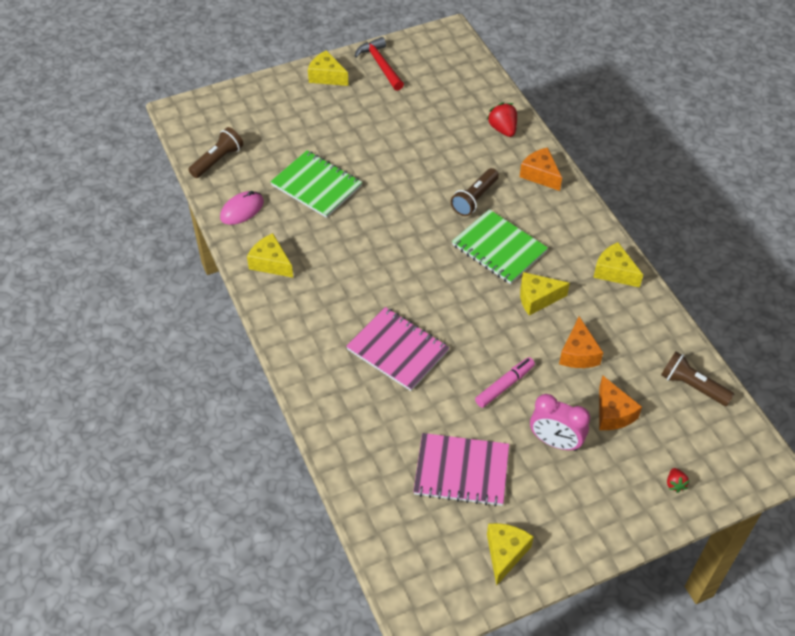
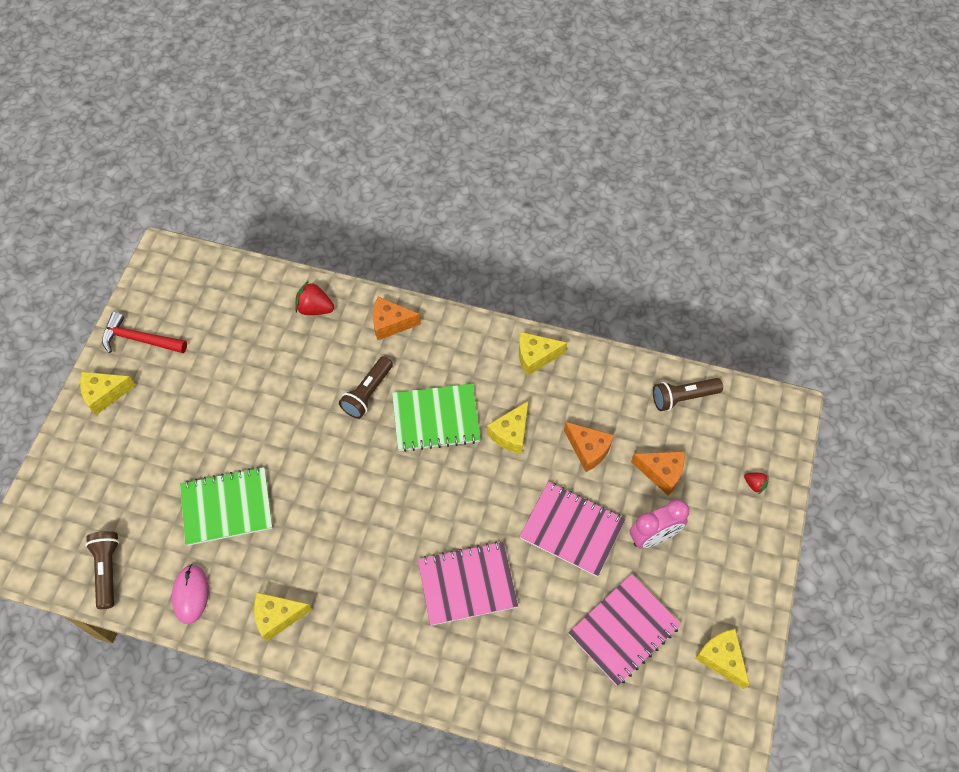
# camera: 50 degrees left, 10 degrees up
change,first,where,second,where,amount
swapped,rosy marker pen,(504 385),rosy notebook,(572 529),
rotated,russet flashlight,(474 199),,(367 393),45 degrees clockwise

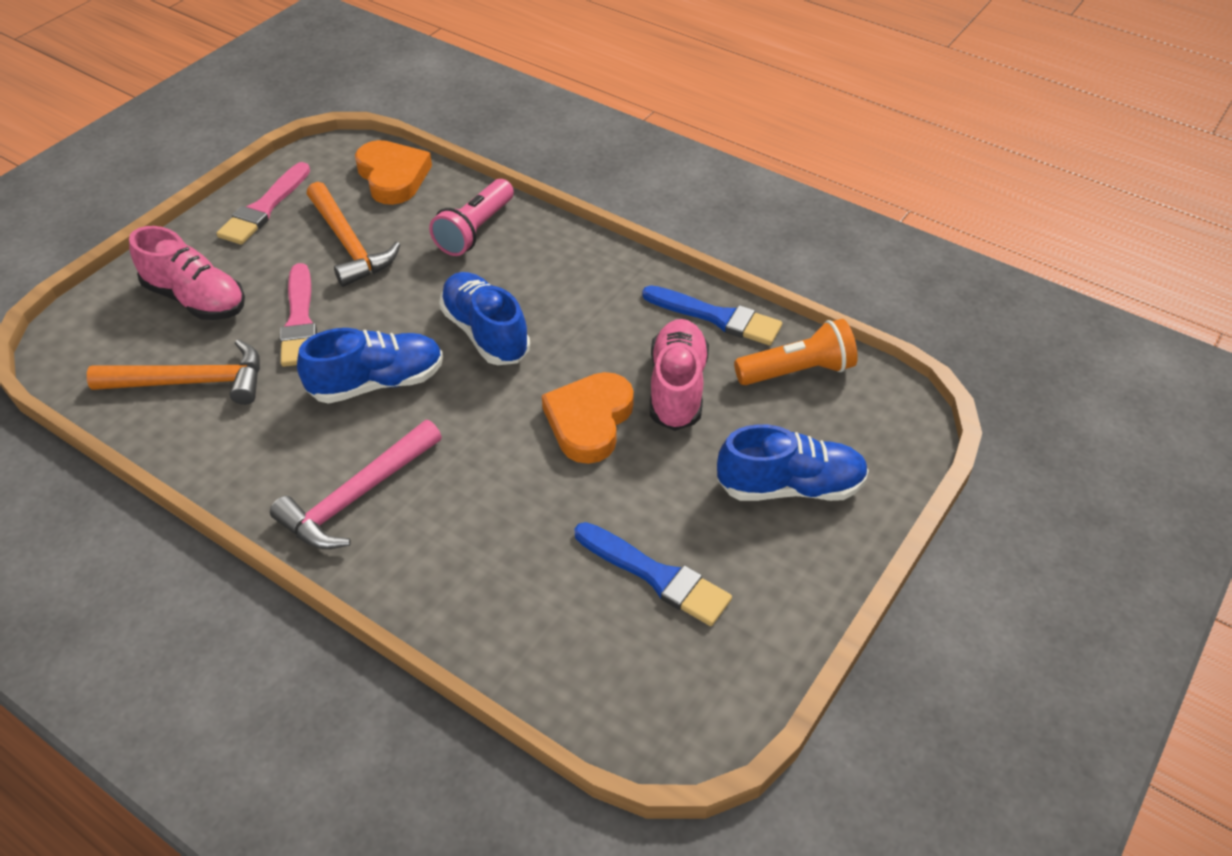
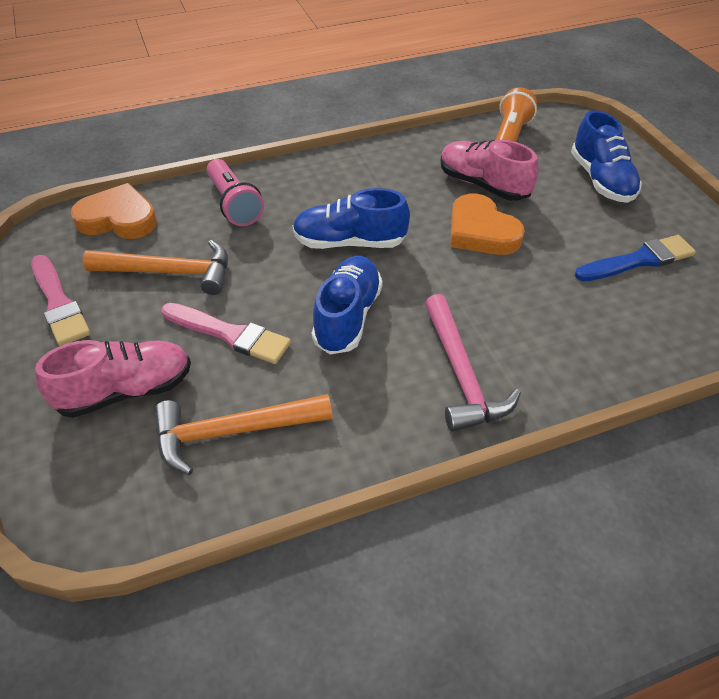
# camera: 55 degrees left, 0 degrees up
change,first,where,second,where,amount
gone,cobalt paint brush,(717 317),,,
rotated,bright orange carpenter's hammer,(191 382),,(233 432),135 degrees counterclockwise
rotated,cobalt sneaker,(790 487),,(601 180),135 degrees clockwise

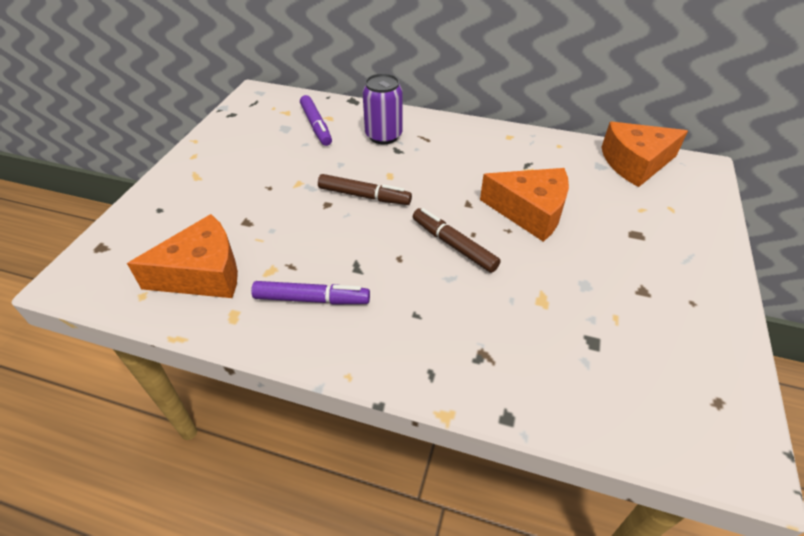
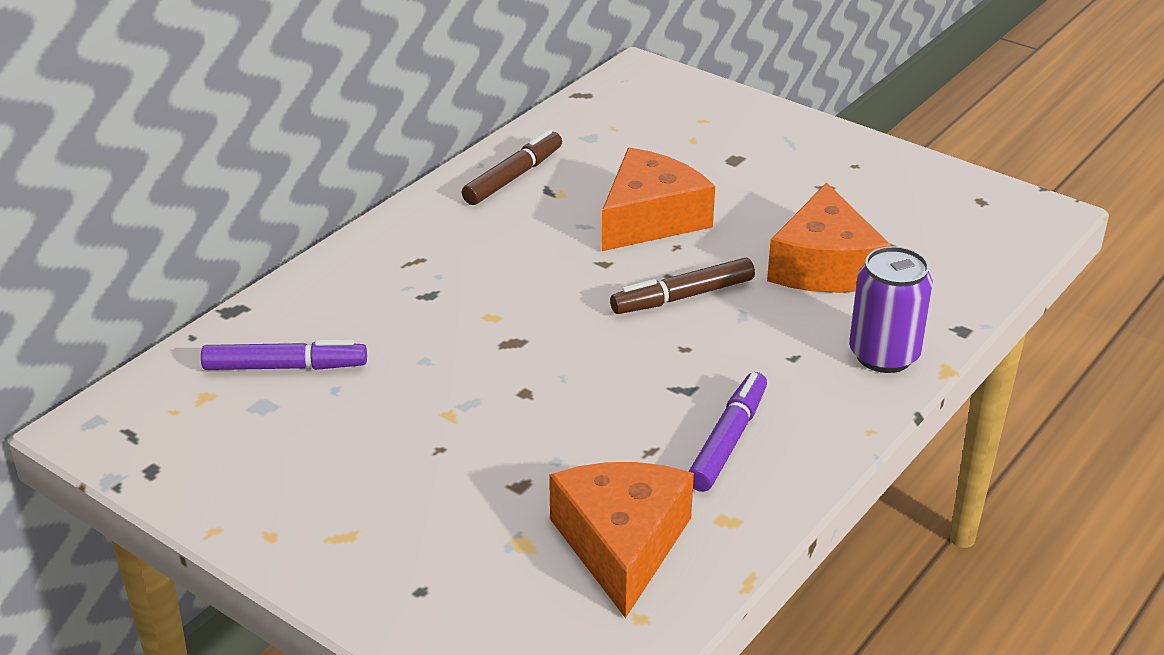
# camera: 70 degrees left, 10 degrees down
change,first,where,second,where,amount
shifted,russet marker pen,(364 196),,(513 177),
shifted,violet soda can,(383 136),,(884 355),
shifted,bright orange cheese,(635 163),,(824 266),

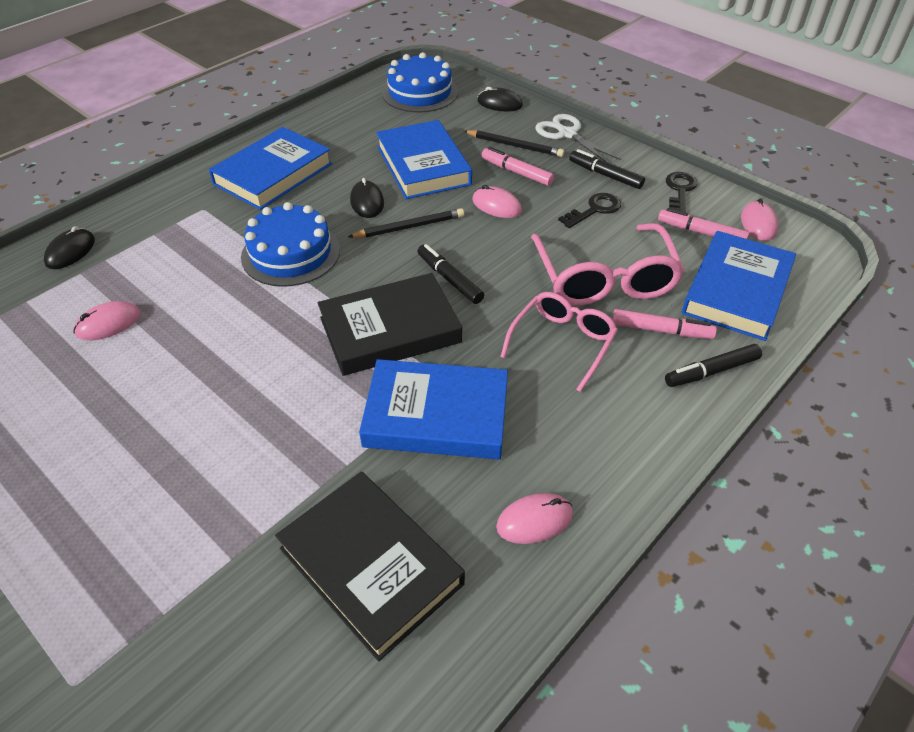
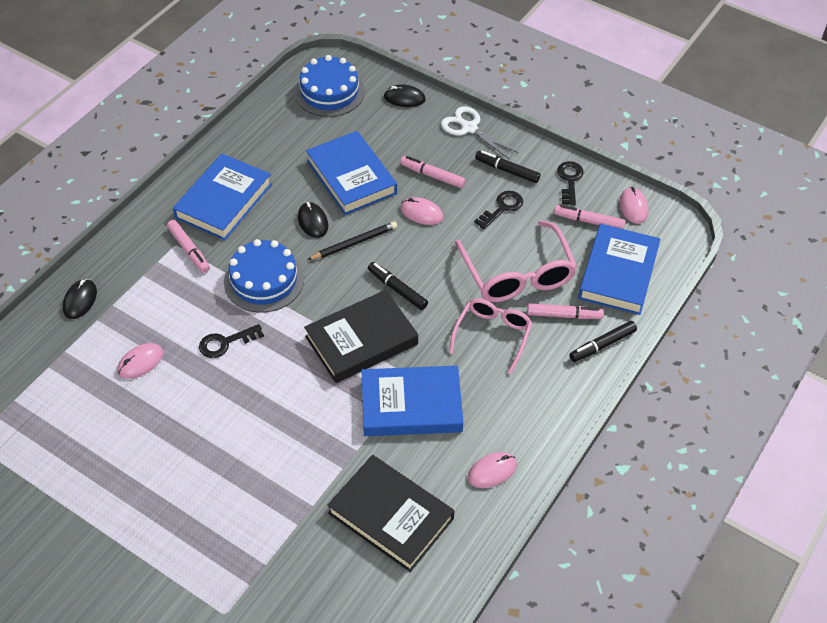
# camera: 10 degrees left, 5 degrees up
change,first,where,second,where,amount
gone,jet-black wooden pencil,(514 146),,,
new,,,rosy marker pen,(189 250),
new,,,jet-black latchkey,(225 343),

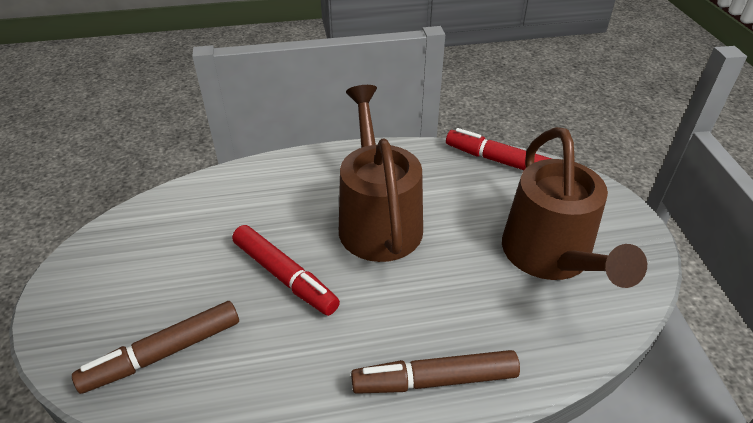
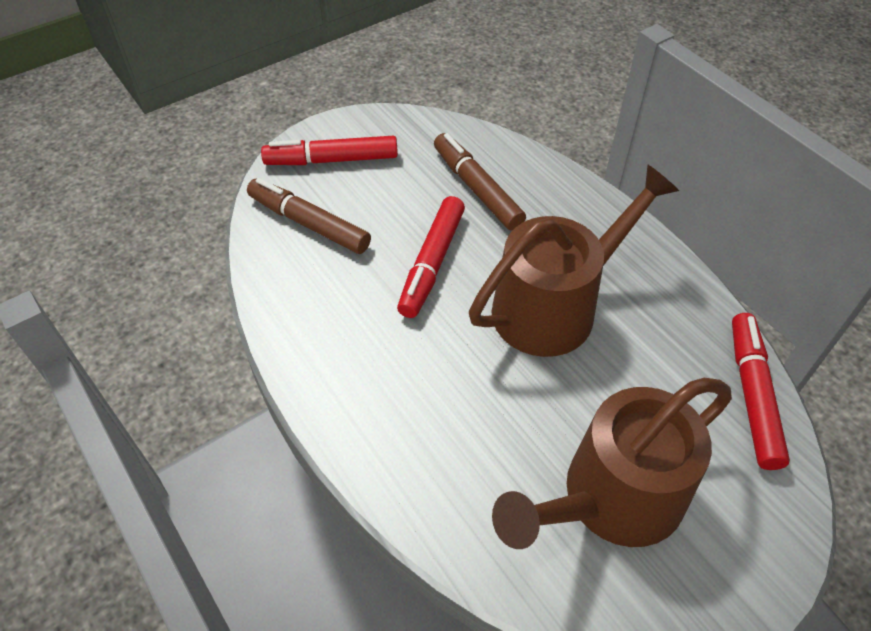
# camera: 65 degrees right, 10 degrees up
change,first,where,second,where,amount
new,,,red marker pen,(332 160),
shifted,russet marker pen,(435 380),,(477 189),

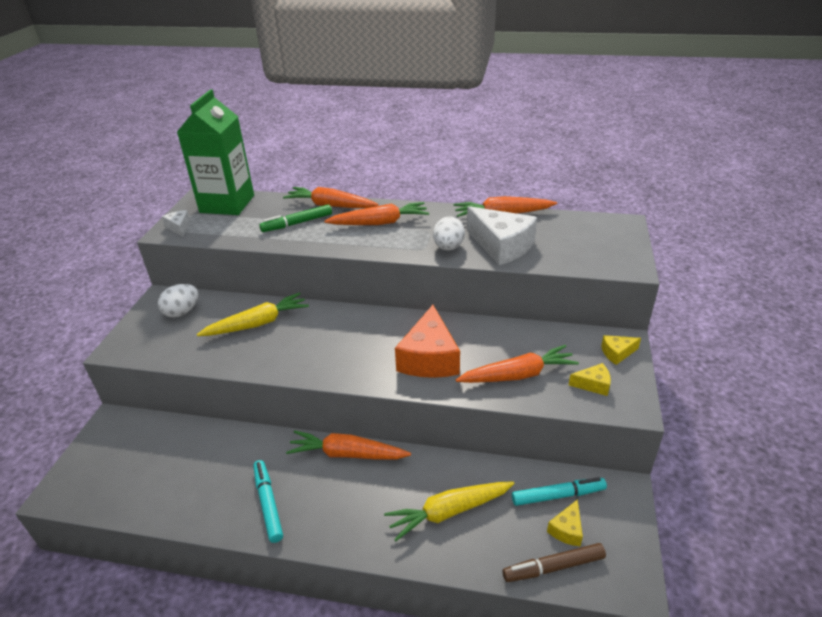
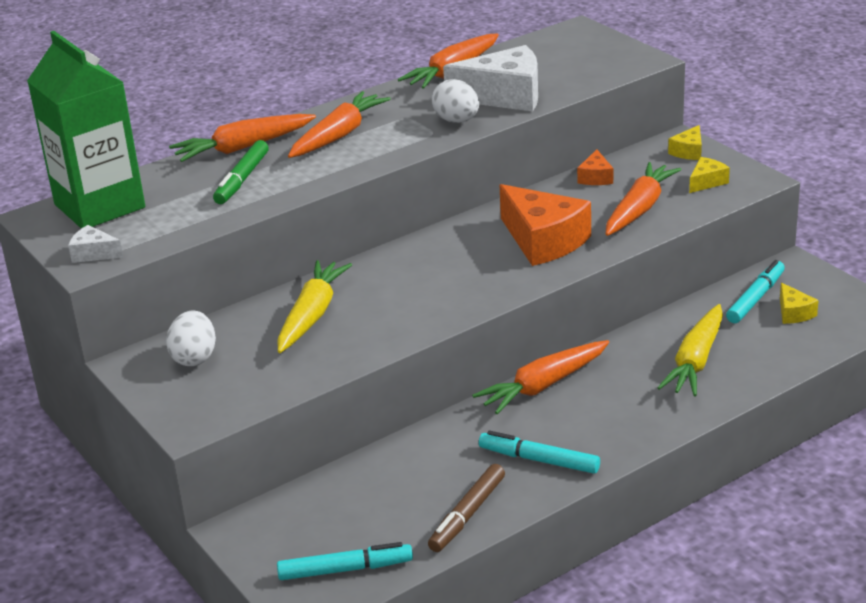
# camera: 45 degrees left, 5 degrees down
change,first,where,second,where,amount
new,,,teal marker pen,(345 569),
new,,,bright orange cheese,(595 177),
shifted,russet marker pen,(553 567),,(467 515),

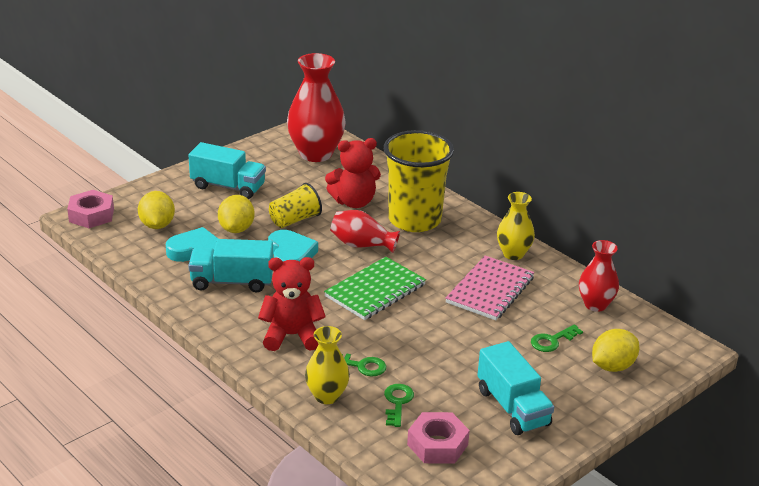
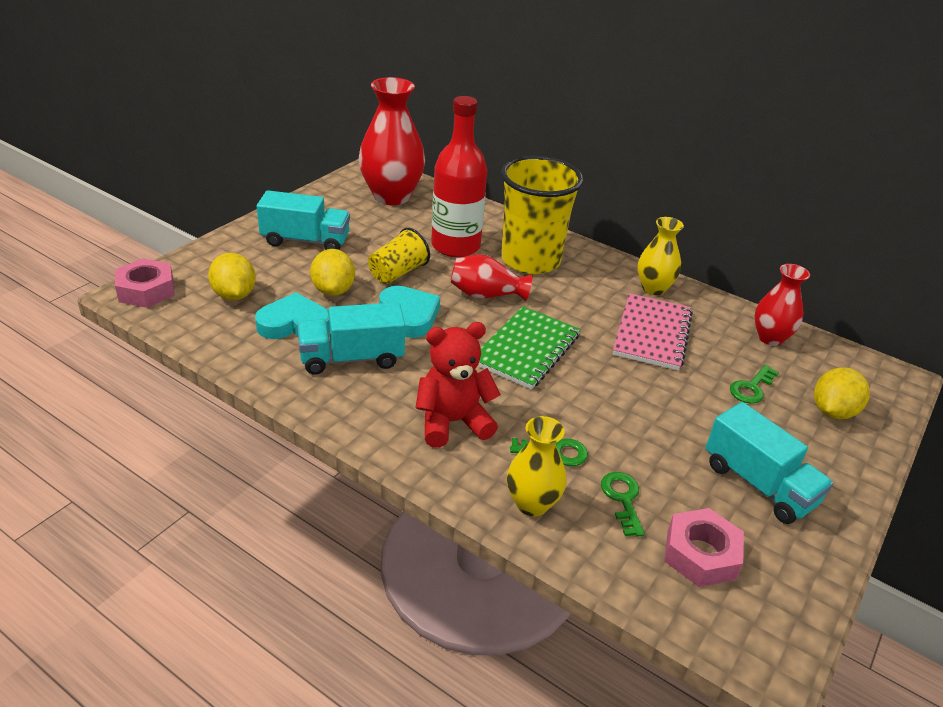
# camera: 15 degrees left, 5 degrees up
change,first,where,second,where,amount
swapped,red stuffed bear,(354 202),red flask,(455 246),

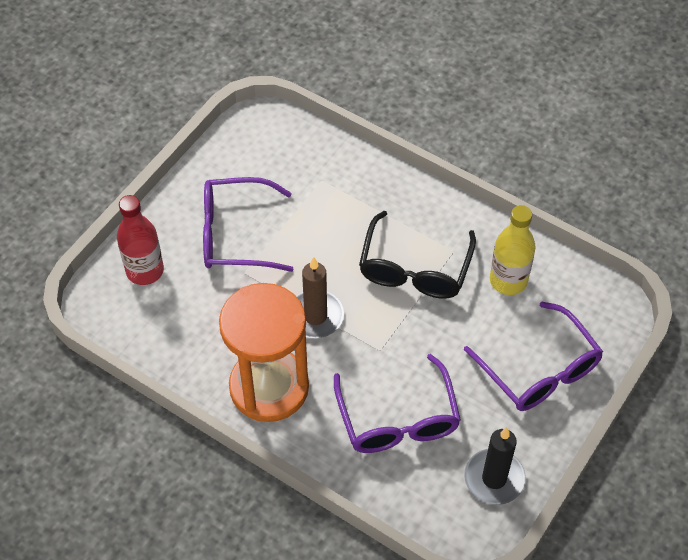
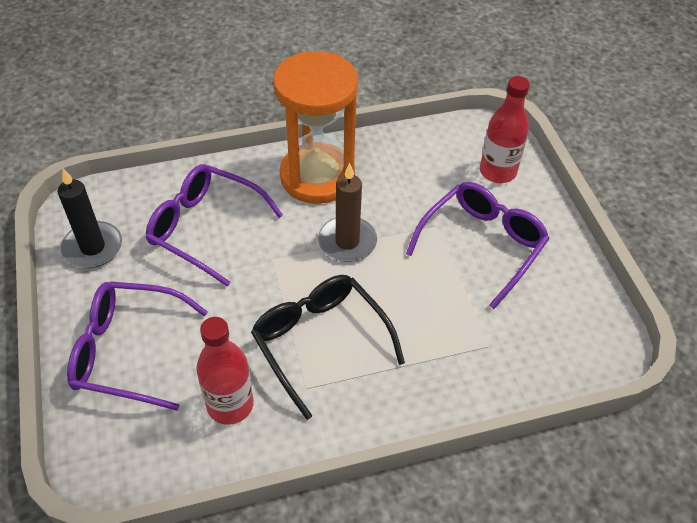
# camera: 130 degrees right, 5 degrees down
change,first,where,second,where,amount
repainted,yellow flask,(508 280),red flask,(230 405),

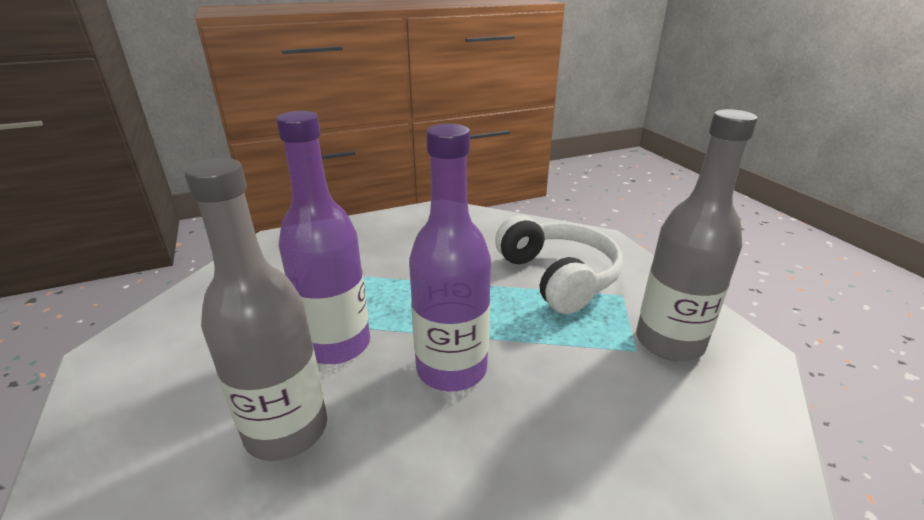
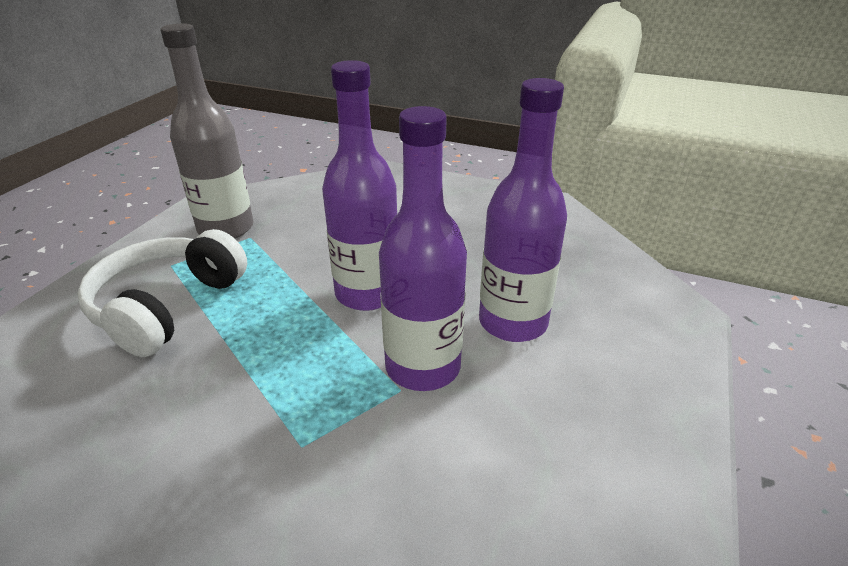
# camera: 135 degrees left, 5 degrees up
change,first,where,second,where,amount
repainted,grey flask,(286 430),violet flask,(513 322),

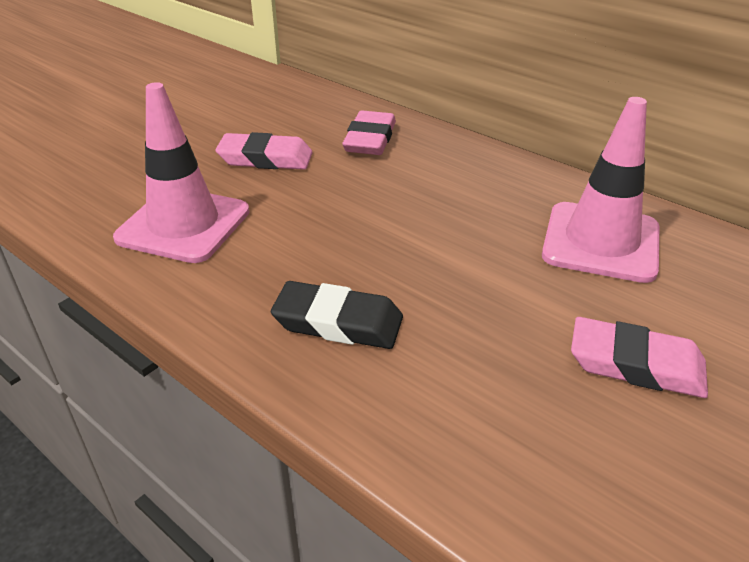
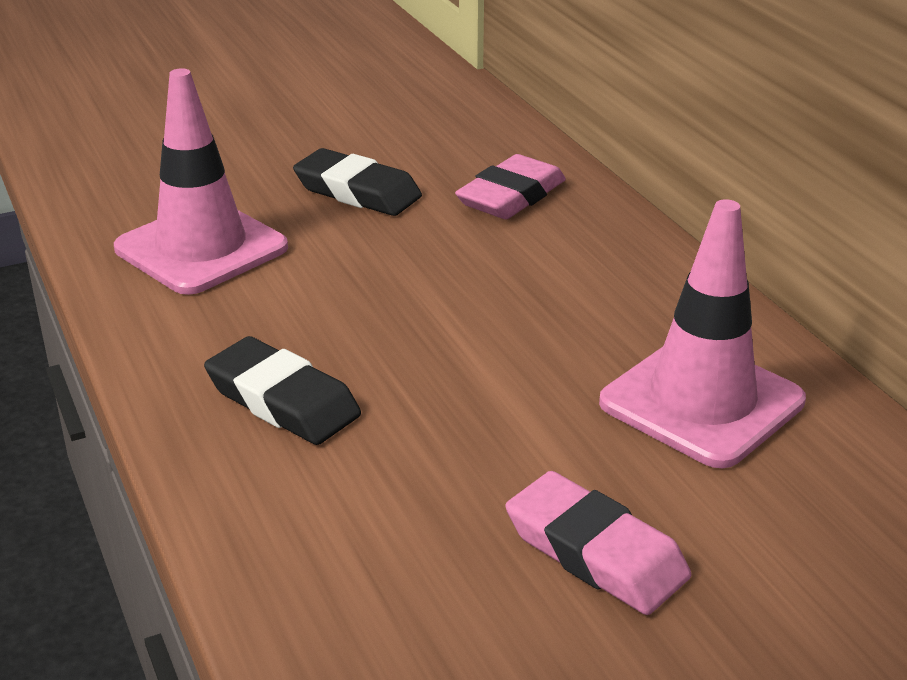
# camera: 25 degrees right, 5 degrees down
change,first,where,second,where,amount
repainted,rosy pencil eraser,(265 158),jet-black pencil eraser,(357 191),

